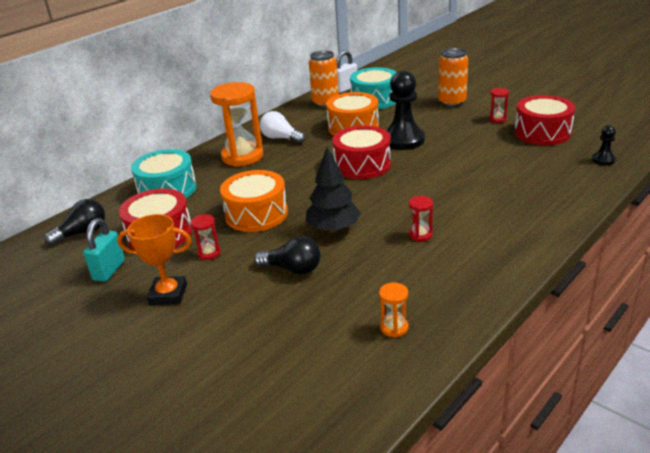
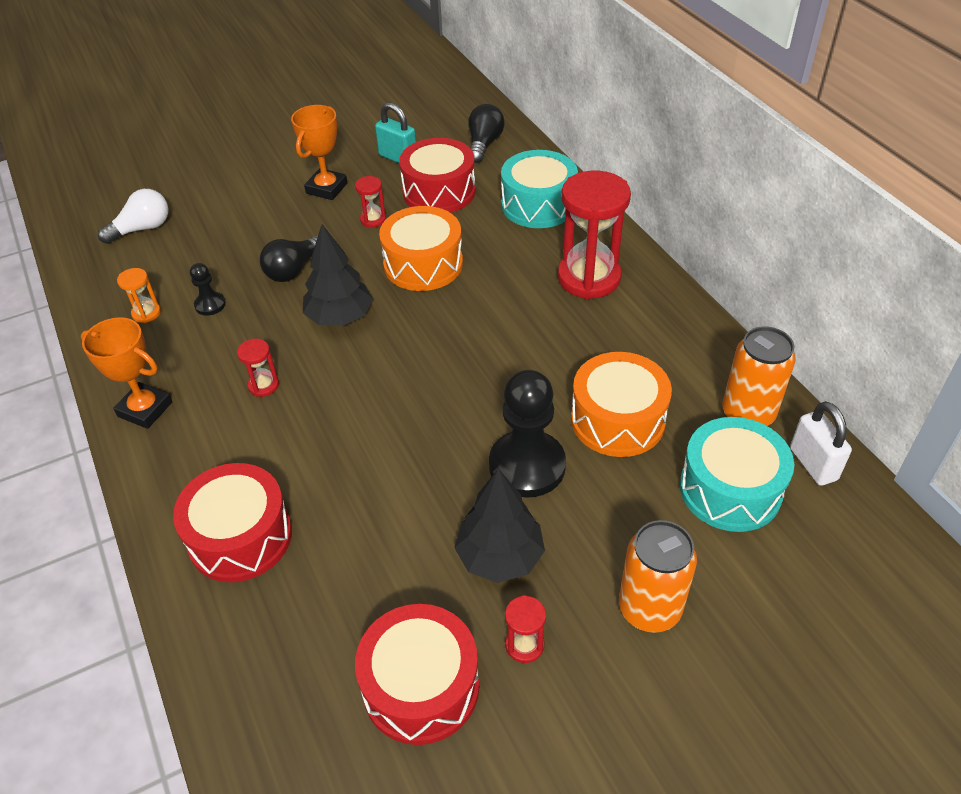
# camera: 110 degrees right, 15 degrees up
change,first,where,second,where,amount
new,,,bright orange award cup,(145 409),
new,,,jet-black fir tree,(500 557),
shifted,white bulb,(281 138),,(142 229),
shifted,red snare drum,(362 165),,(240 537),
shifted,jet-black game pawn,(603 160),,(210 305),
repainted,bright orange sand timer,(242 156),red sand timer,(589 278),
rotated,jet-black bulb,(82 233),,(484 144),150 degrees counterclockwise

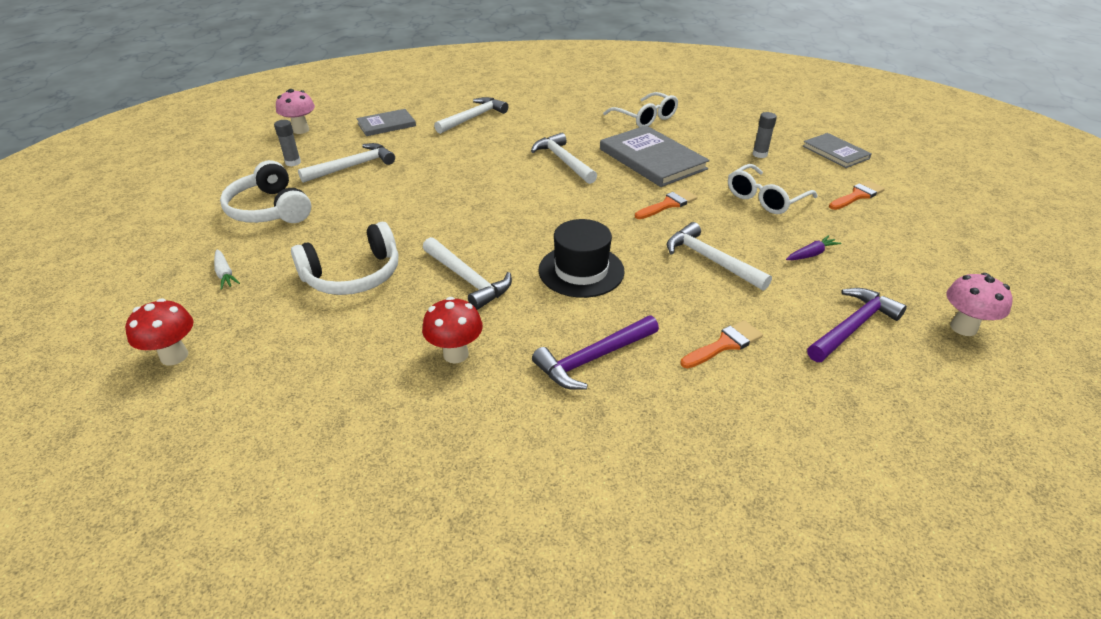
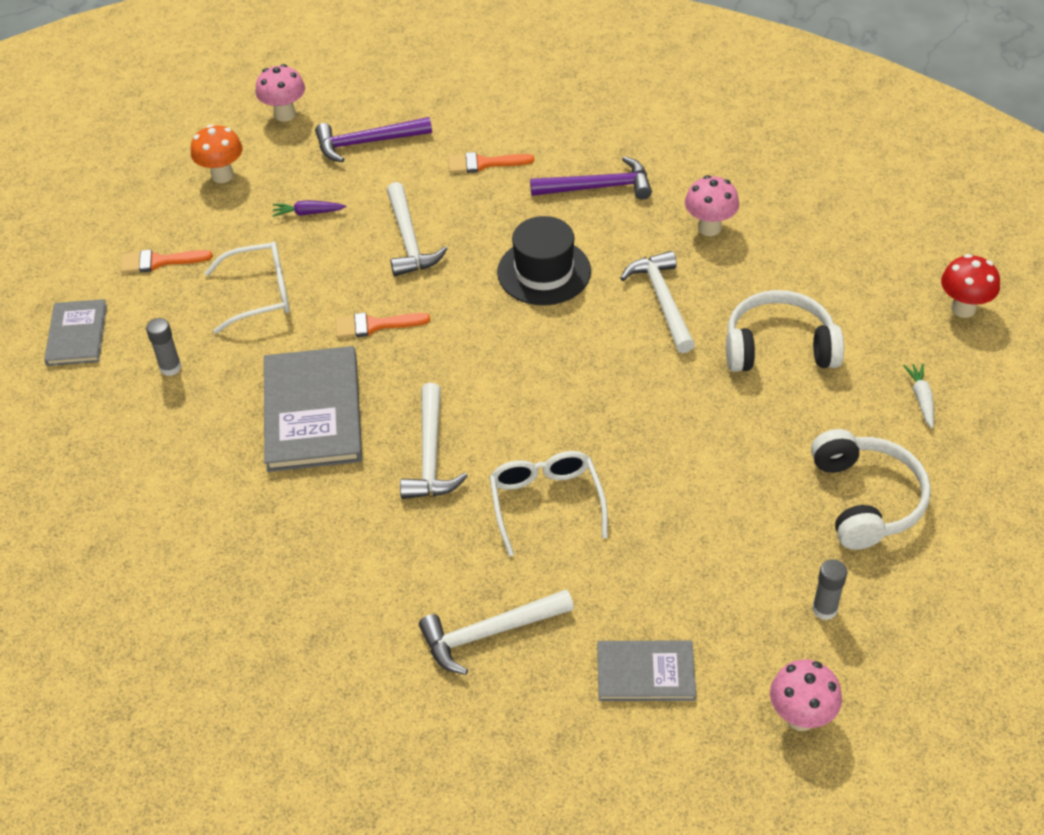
# camera: 150 degrees left, 10 degrees up
change,first,where,second,where,amount
gone,white carpenter's hammer,(353 166),,,
new,,,bright orange toadstool,(222 175),
shifted,white glasses,(645 118),,(546 502),
repainted,red toadstool,(456 354),rosy toadstool,(709 228),

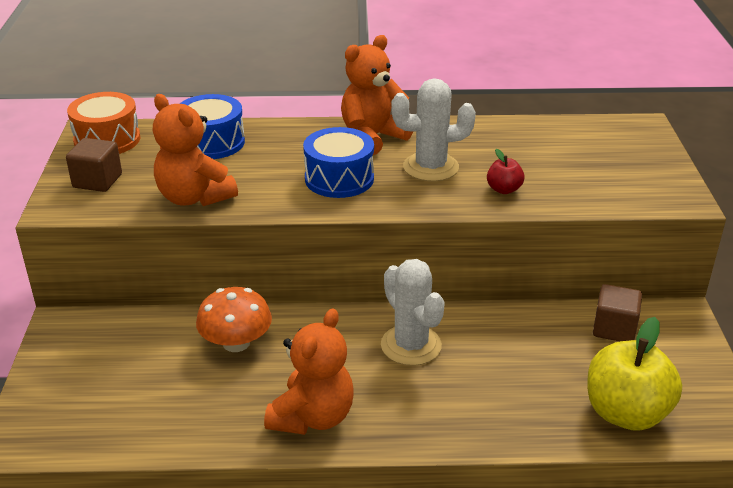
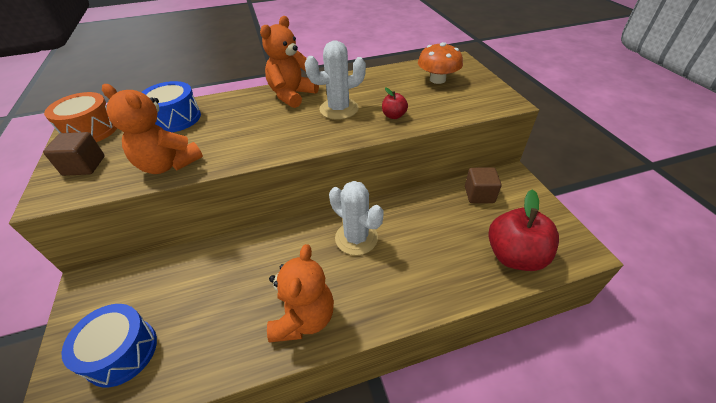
# camera: 15 degrees left, 10 degrees up
change,first,where,second,where,amount
shifted,bright orange toadstool,(236 343),,(437 79),
shifted,cobalt snare drum,(339 179),,(122 352),
repainted,yellow apple fruit,(626 413),red apple fruit,(514 256),

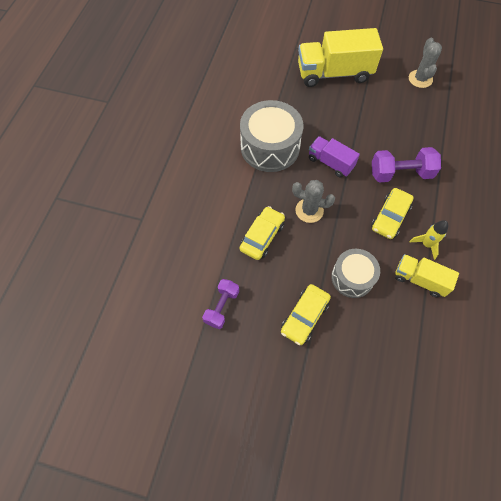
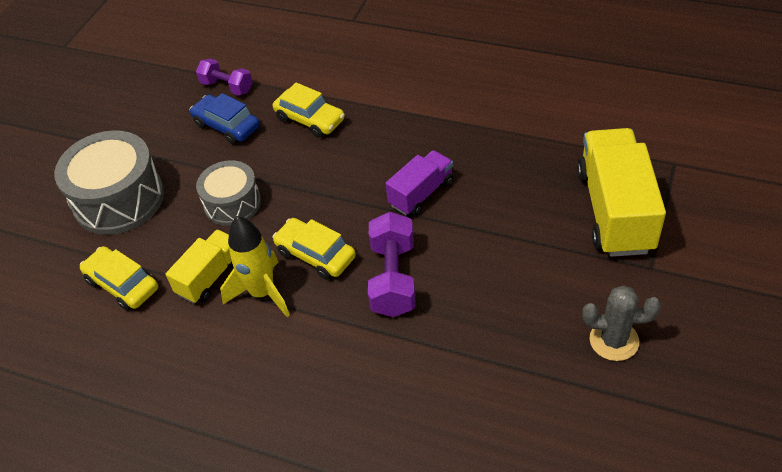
# camera: 100 degrees right, 15 degrees down
change,first,where,second,where,amount
gone,grey saguaro cactus,(309 210),,,
new,,,cobalt automobile,(227 126),
shifted,grey snare drum,(270 147),,(119 199),
shifted,yellow automobile,(304 317),,(122 285),
scaled,yellow spaceship,(426 244),,(262 293),x1.57

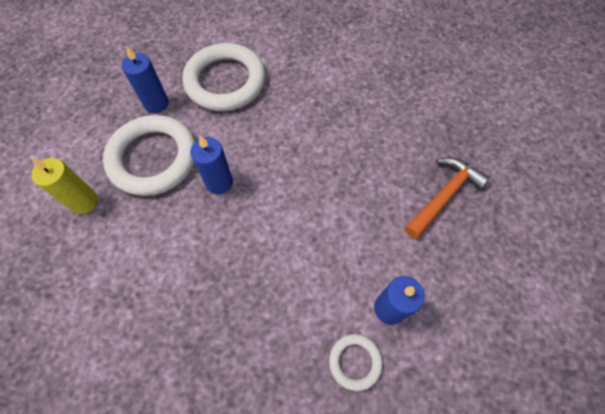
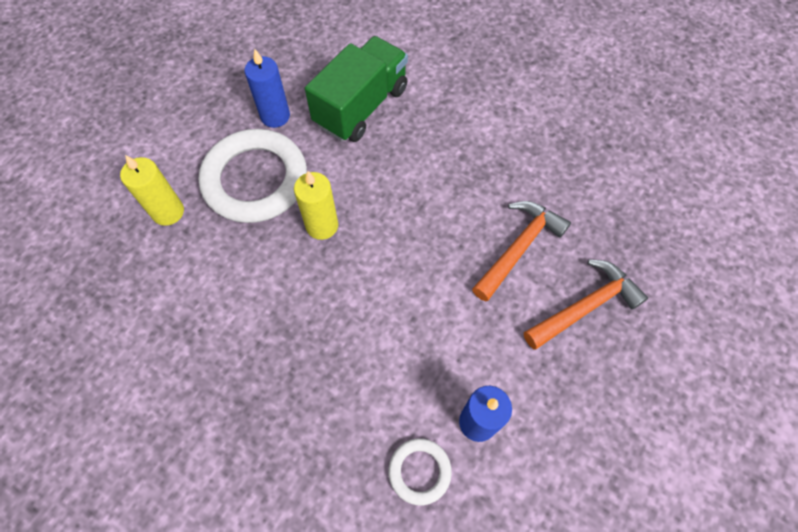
# camera: 15 degrees right, 0 degrees up
change,first,where,second,where,amount
new,,,bright orange carpenter's hammer,(519 247),
swapped,white hoop,(225 81),emerald toy truck,(361 106),
repainted,cobalt pillar candle,(219 182),yellow pillar candle,(322 225),

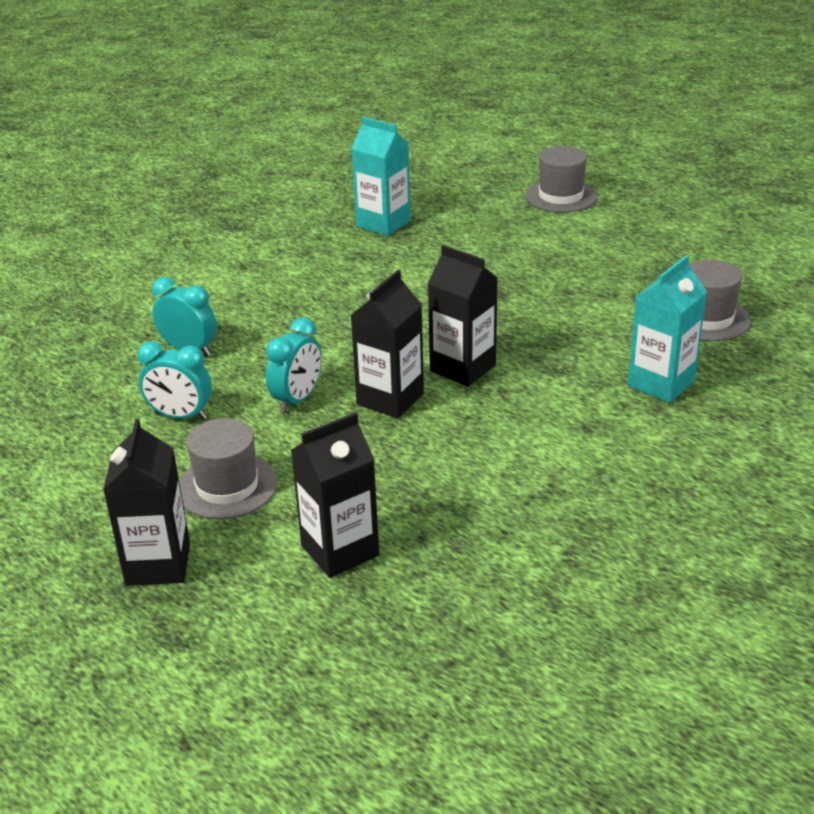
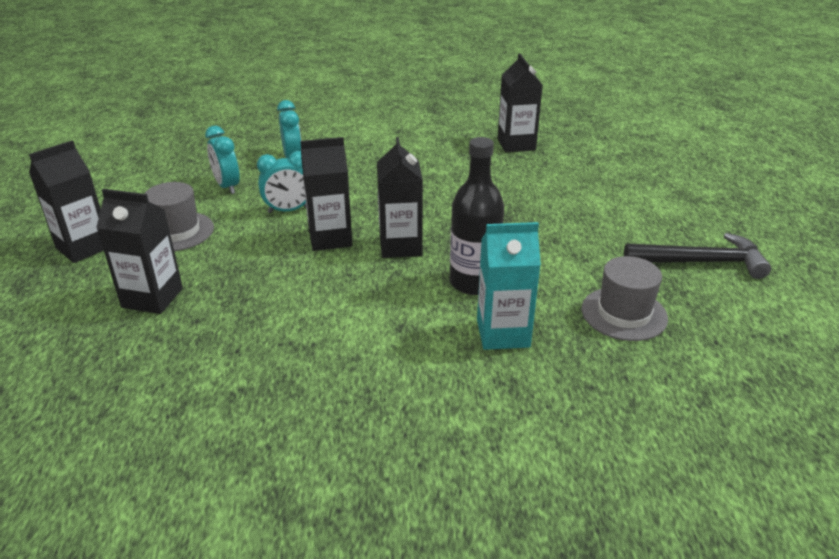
# camera: 45 degrees right, 0 degrees up
change,first,where,second,where,amount
gone,grey tall hat,(560 196),,,
new,,,jet-black flask,(473 282),
new,,,jet-black carpenter's hammer,(701 262),
repainted,teal carton,(383 223),jet-black carton,(516 144),

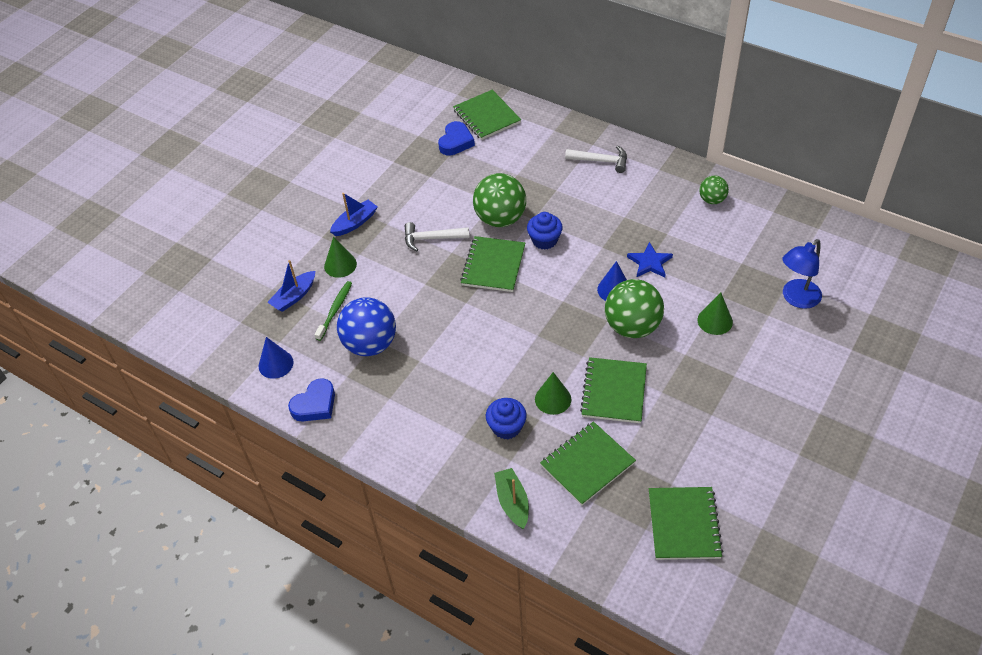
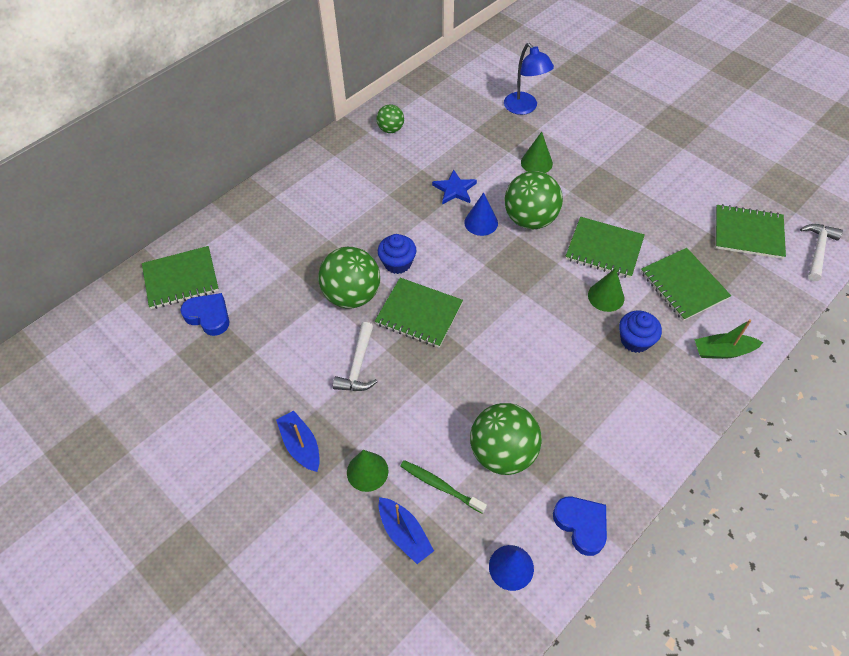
# camera: 80 degrees left, 5 degrees up
change,first,where,second,where,amount
shifted,white carpenter's hammer,(601 161),,(817 250),
repainted,cobalt play ball,(370 344),emerald play ball,(503 453),

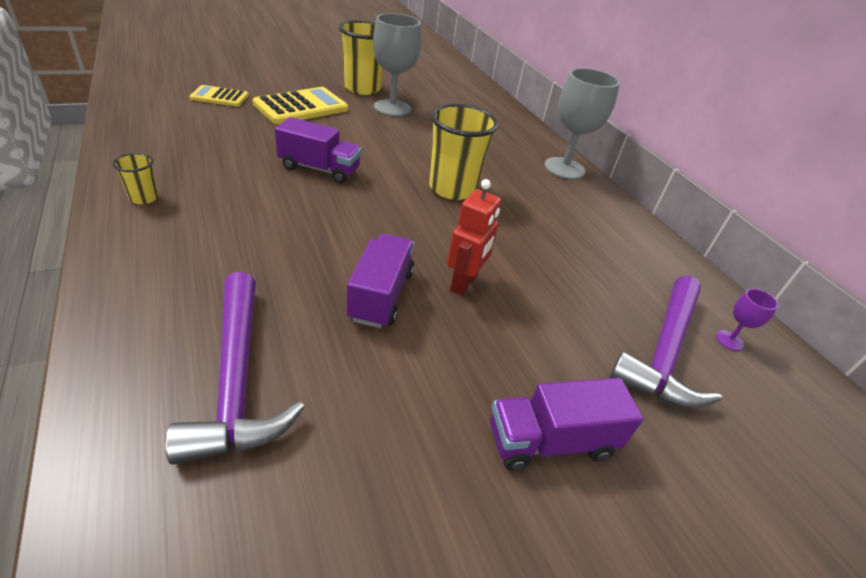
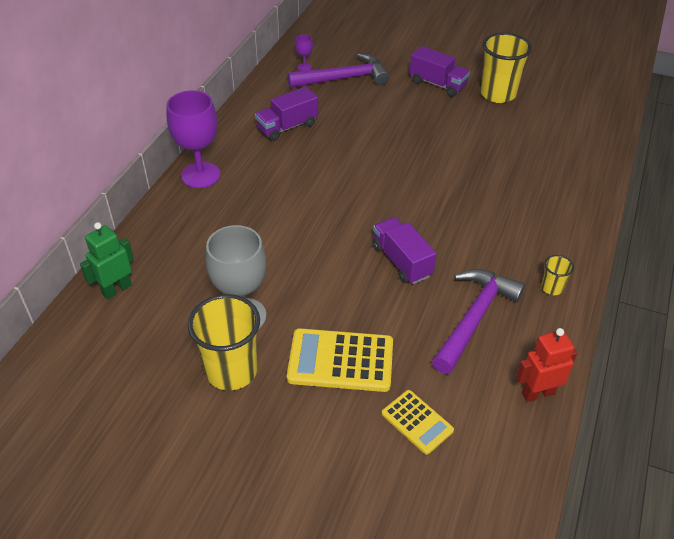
# camera: 130 degrees left, 5 degrees up
change,first,where,second,where,amount
new,,,emerald toy robot,(116 289),
shifted,violet carpenter's hammer,(237 379),,(474 318),
shifted,violet toy truck,(381 295),,(287 127),
shifted,yellow tumbler,(452 189),,(497 94),
shifted,red toy robot,(464 283),,(538 393),
repainted,grey goblet,(564 168),violet goblet,(200 175),

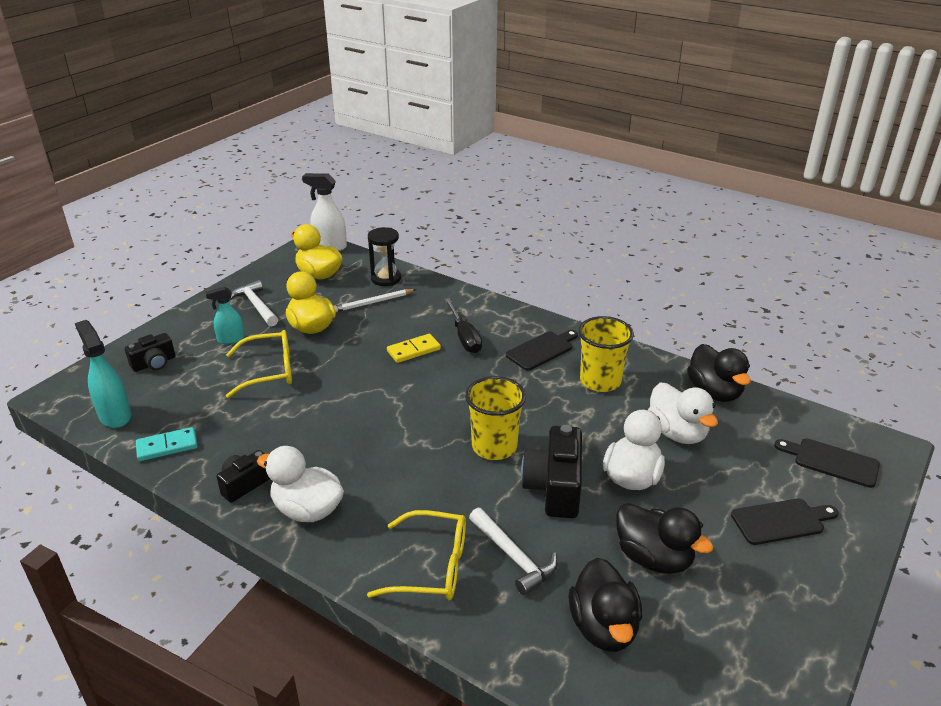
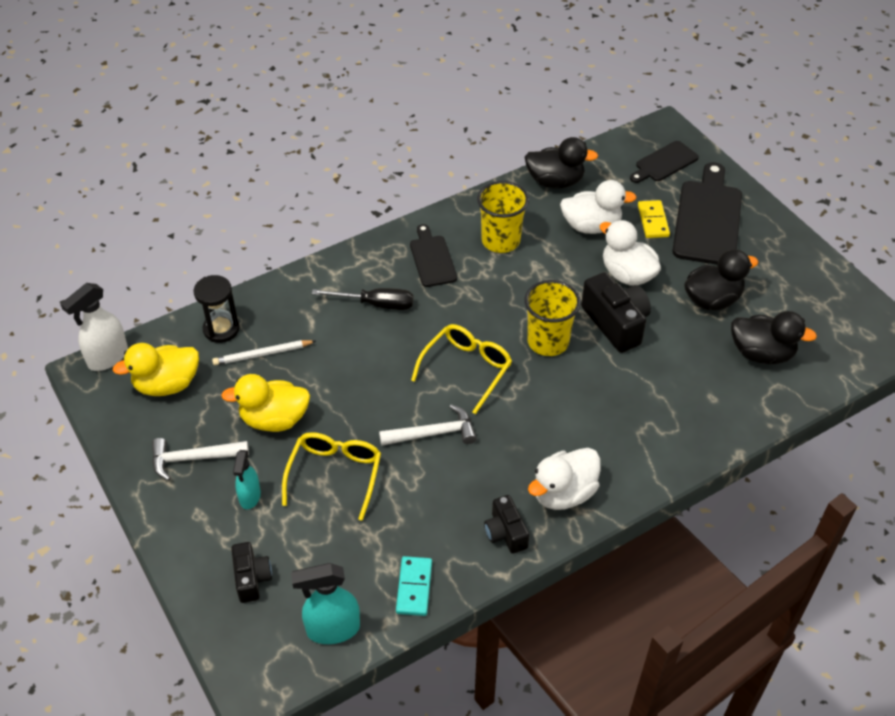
# camera: 65 degrees left, 15 degrees up
change,first,where,second,where,amount
shifted,yellow glasses,(431 566),,(466 369),
shifted,yellow domino piece,(413 350),,(653 221),
shifted,white carpenter's hammer,(514 557),,(434 433),
rotated,white wooden pencil,(373 302),,(262 354),75 degrees clockwise
rotated,jet-black photo camera,(554 487),,(615 323),150 degrees counterclockwise
scaled,jet-black bread board,(781 521),,(708 219),x1.75

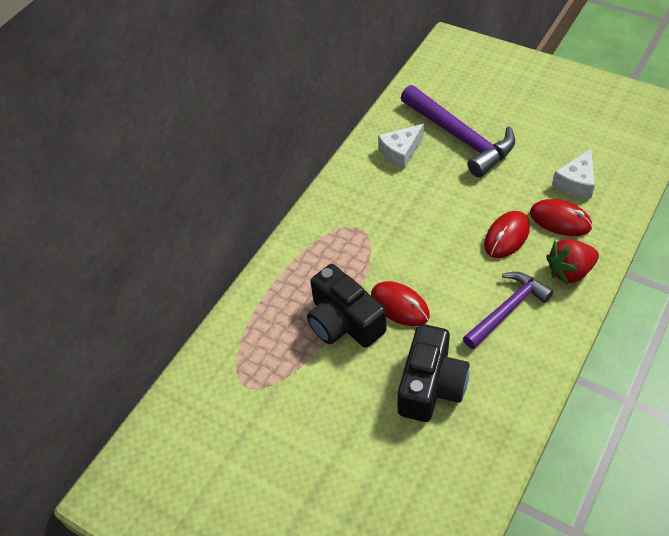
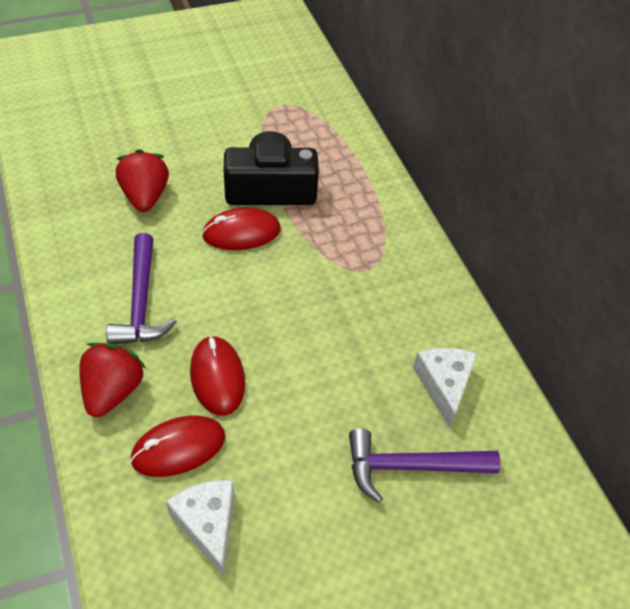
# camera: 120 degrees right, 0 degrees up
change,first,where,second,where,amount
swapped,jet-black photo camera,(431 385),red berry,(145 196),
scaled,violet carpenter's hammer,(460 137),,(410 467),x0.66

